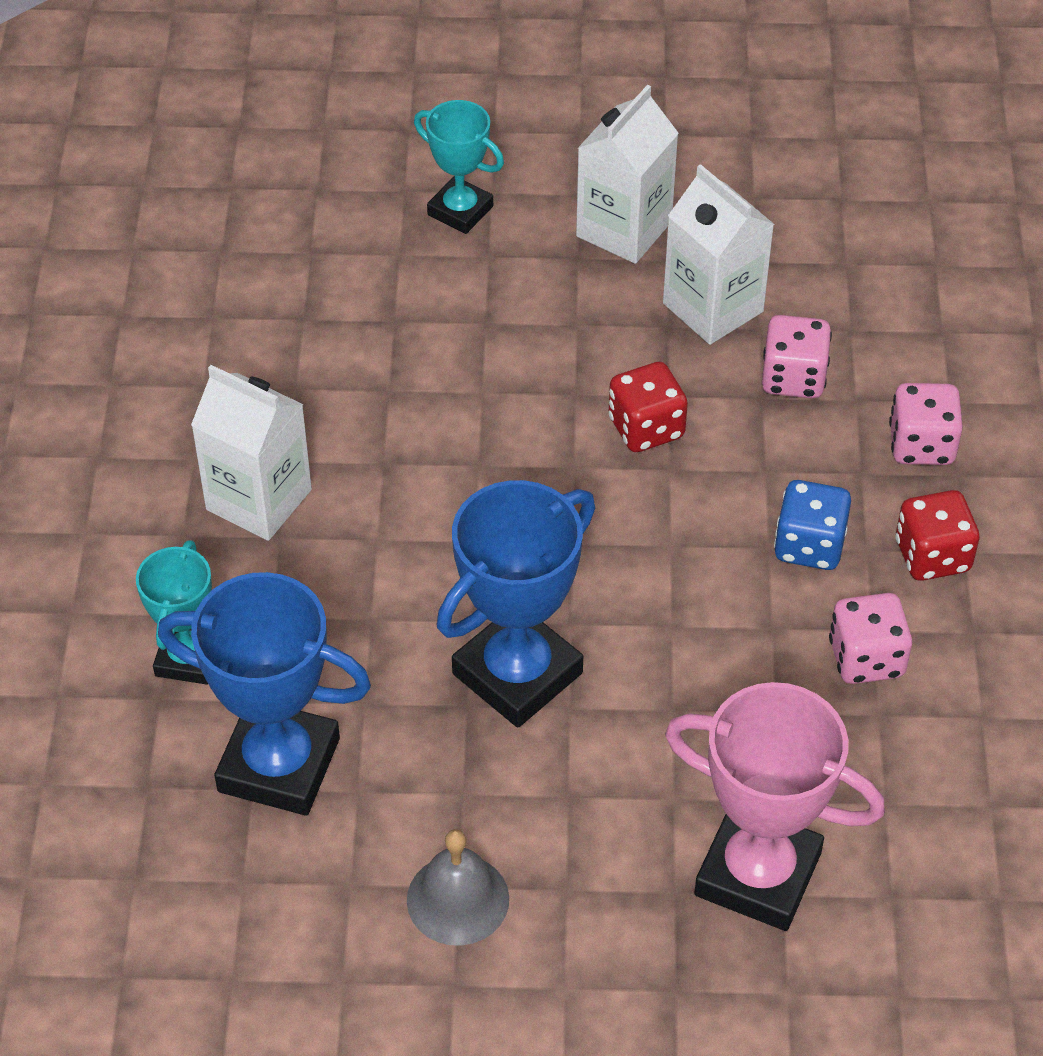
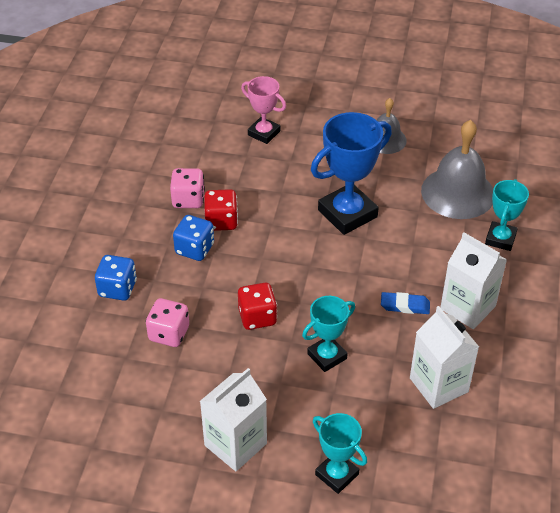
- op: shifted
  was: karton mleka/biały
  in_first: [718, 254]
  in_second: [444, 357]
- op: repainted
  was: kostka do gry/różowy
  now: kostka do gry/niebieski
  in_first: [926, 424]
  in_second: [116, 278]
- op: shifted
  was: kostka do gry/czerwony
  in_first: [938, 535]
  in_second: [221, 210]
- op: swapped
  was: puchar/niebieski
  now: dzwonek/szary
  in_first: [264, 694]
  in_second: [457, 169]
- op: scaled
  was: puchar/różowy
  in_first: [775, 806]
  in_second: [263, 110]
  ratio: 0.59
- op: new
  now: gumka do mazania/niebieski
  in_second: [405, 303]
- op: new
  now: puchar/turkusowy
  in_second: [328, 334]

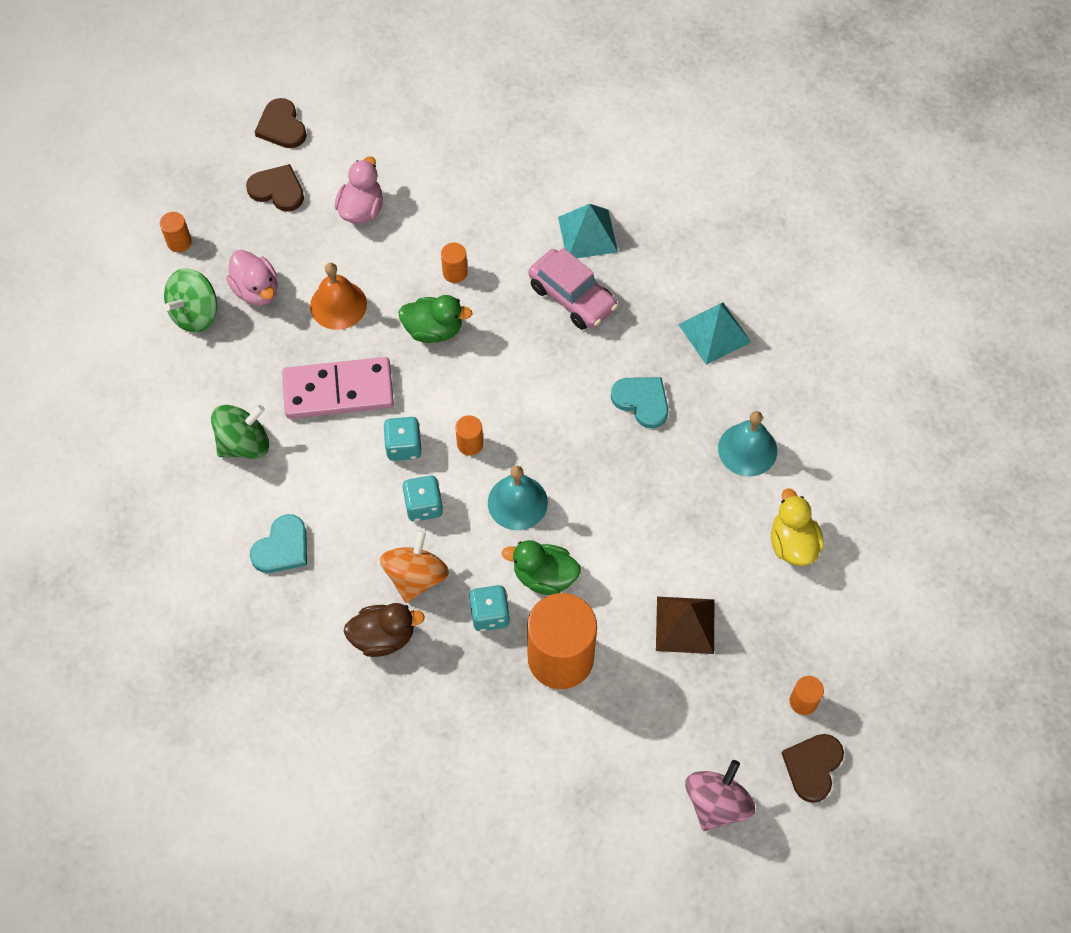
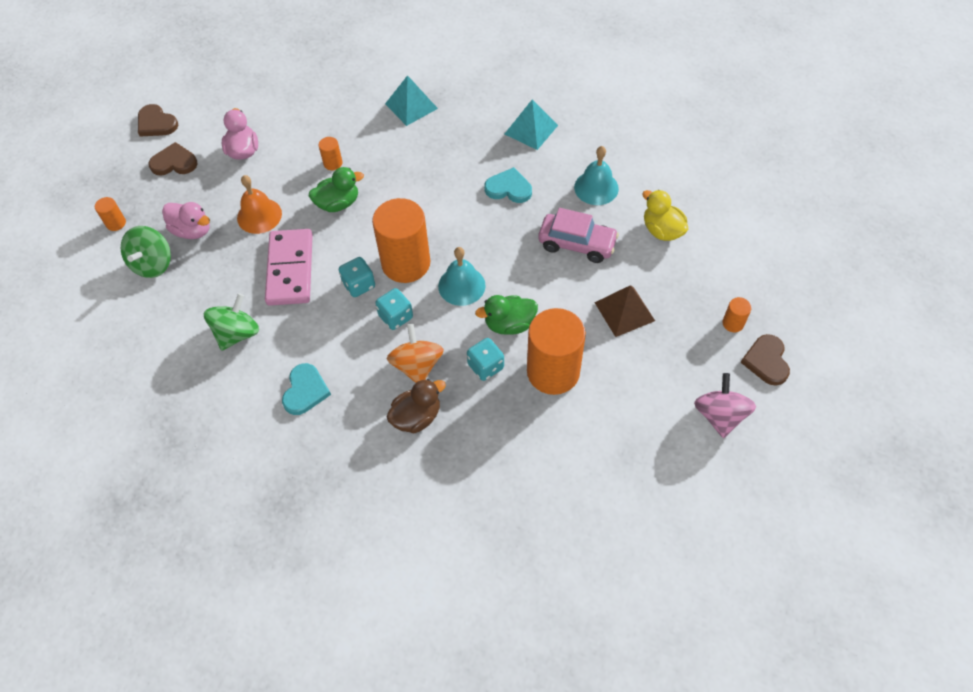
- op: shifted
  was: samochód/różowy
  in_first: [573, 289]
  in_second: [578, 235]
- op: rotated
  was: kostka domina/różowy
  in_first: [338, 388]
  in_second: [289, 267]
  clockwise: -60
- op: scaled
  was: walec/pomarańczowy
  in_first: [469, 435]
  in_second: [401, 240]
  ratio: 2.38

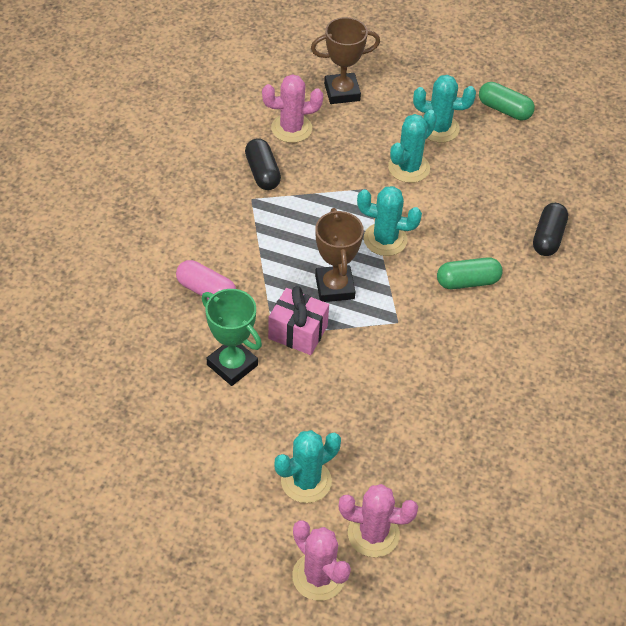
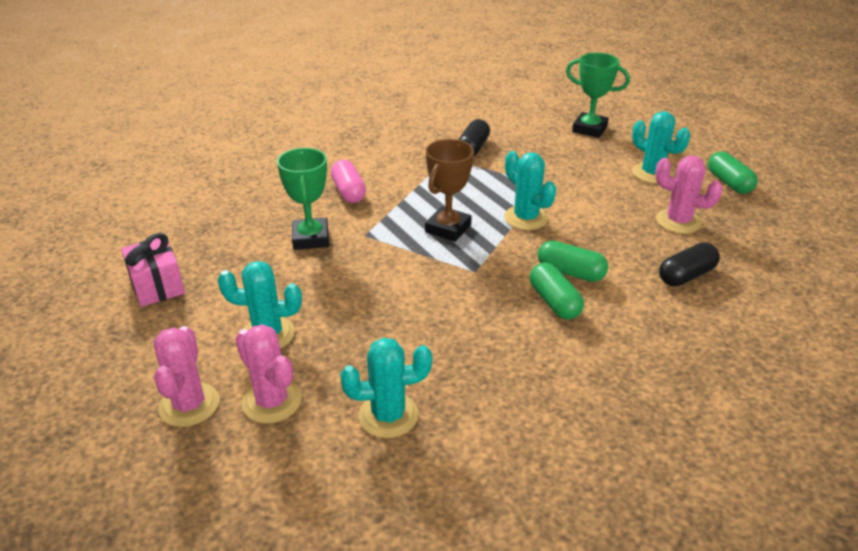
- op: repainted
  was: puchar/brązowy
  now: puchar/zielony
  in_first: [345, 60]
  in_second: [598, 95]
- op: shifted
  was: kaktus/różowy
  in_first: [292, 108]
  in_second: [689, 195]
- op: shifted
  was: kaktus/turkusowy
  in_first: [412, 146]
  in_second: [386, 388]
- op: shifted
  was: prezent/różowy
  in_first: [298, 320]
  in_second: [153, 270]
- op: new
  now: kapsułka/zielony
  in_second: [557, 291]

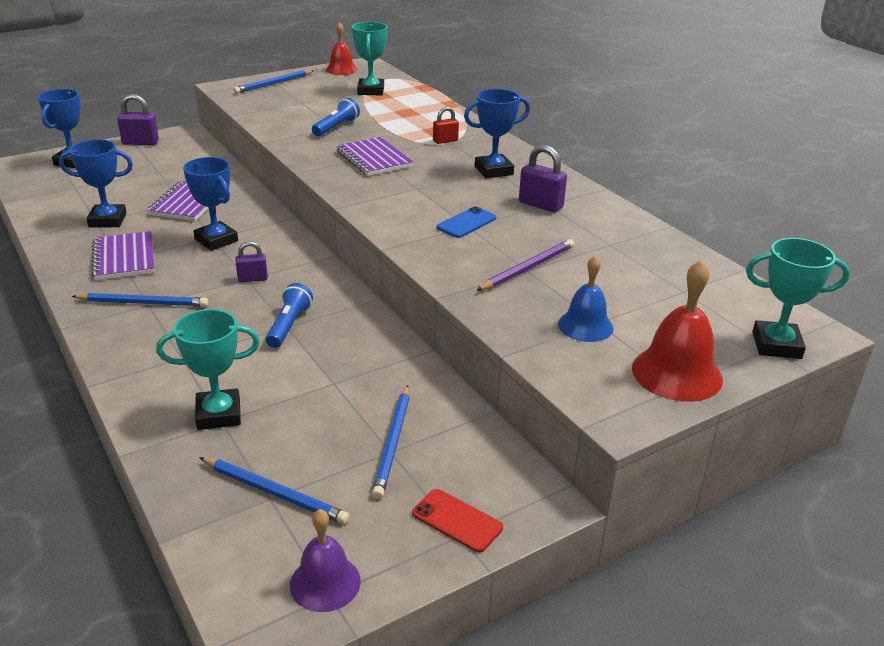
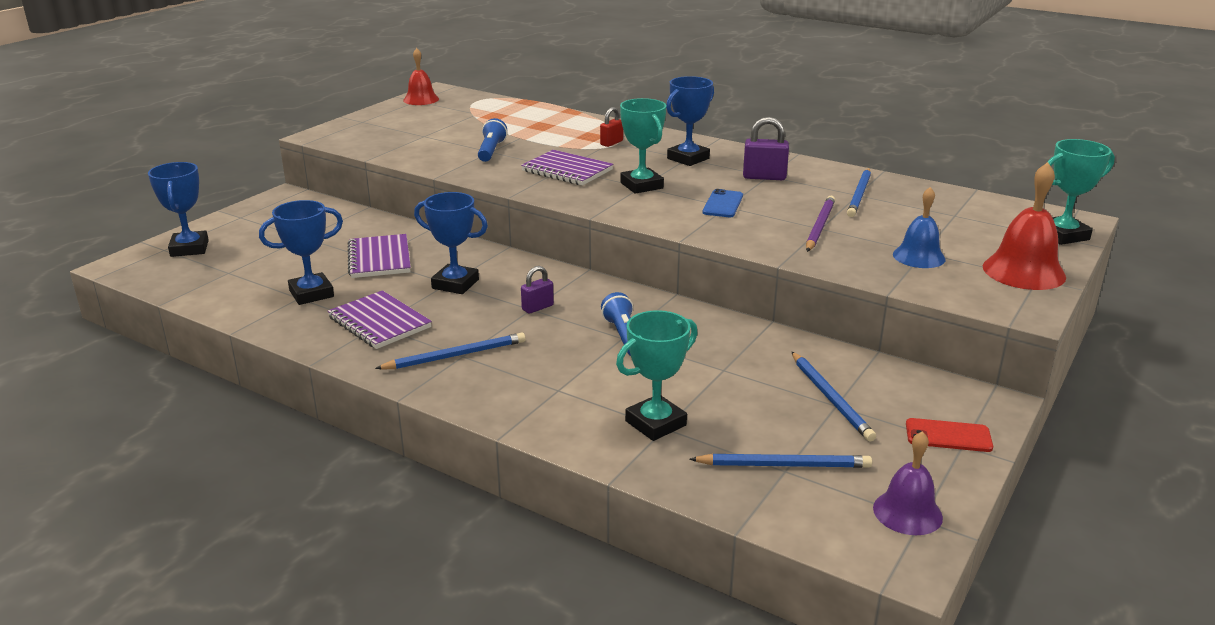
- op: shifted
  was: puchar/turkusowy
  in_first: [370, 59]
  in_second: [643, 146]
- op: shifted
  was: ołówek/niebieski
  in_first: [274, 82]
  in_second: [859, 192]
- op: gone
  was: kłódka/fioletowy
  in_first: [138, 119]

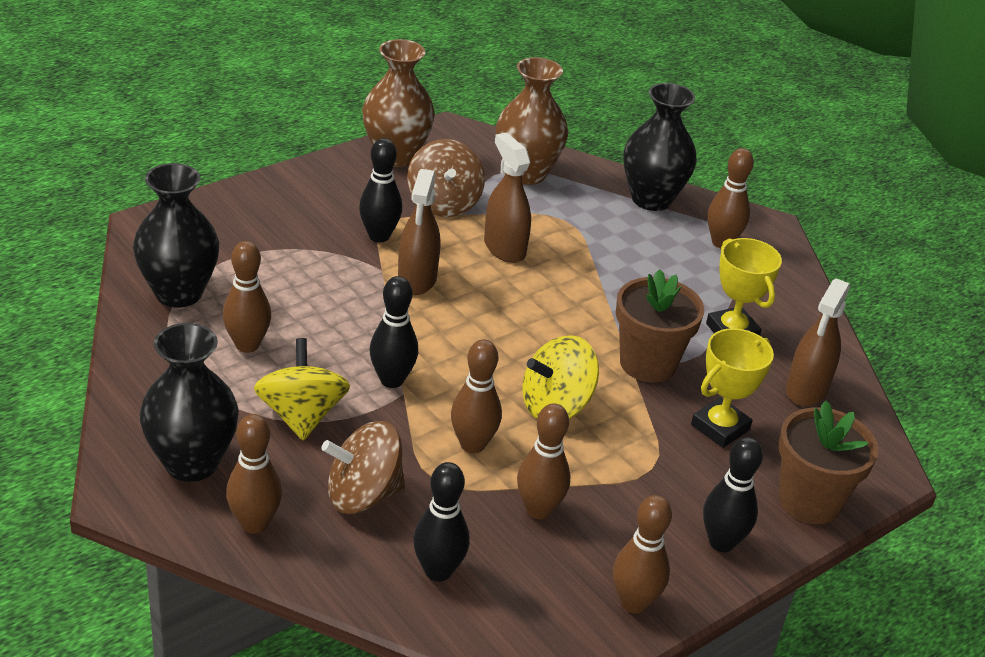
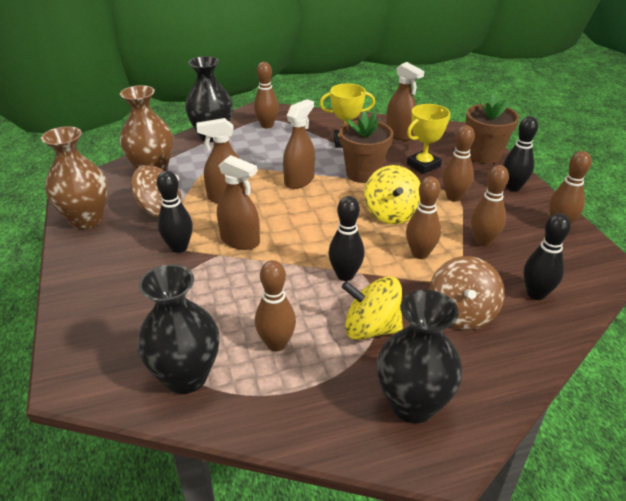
- op: rotated
  was: puchar/żółty
  in_first: [732, 388]
  in_second: [428, 139]
  clockwise: 75
- op: shifted
  was: kręgiel/brązowy
  in_first: [254, 474]
  in_second: [458, 163]
- op: new
  now: spryskiwacz/brązowy
  in_second: [299, 144]

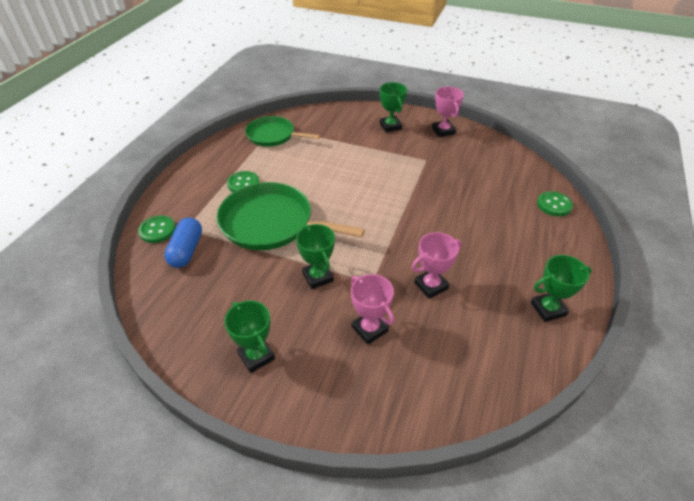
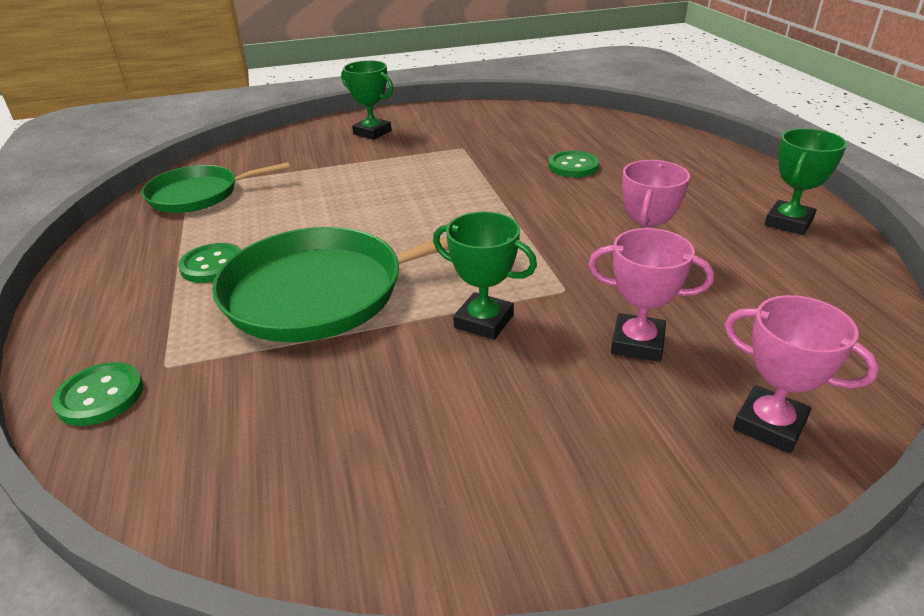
- op: shifted
  was: puchar/różowy
  in_first: [448, 112]
  in_second: [802, 374]
- op: shifted
  was: guzik/zielony
  in_first: [555, 203]
  in_second: [573, 164]
- op: gone
  was: kapsułka/niebieski
  in_first: [183, 243]
- op: gone
  was: puchar/zielony
  in_first: [249, 337]

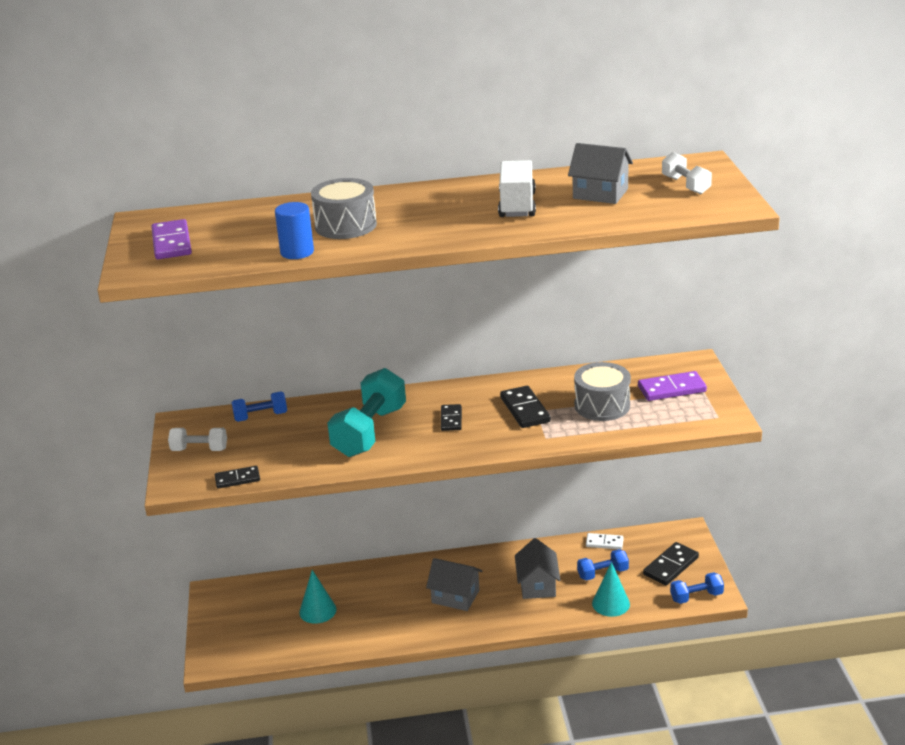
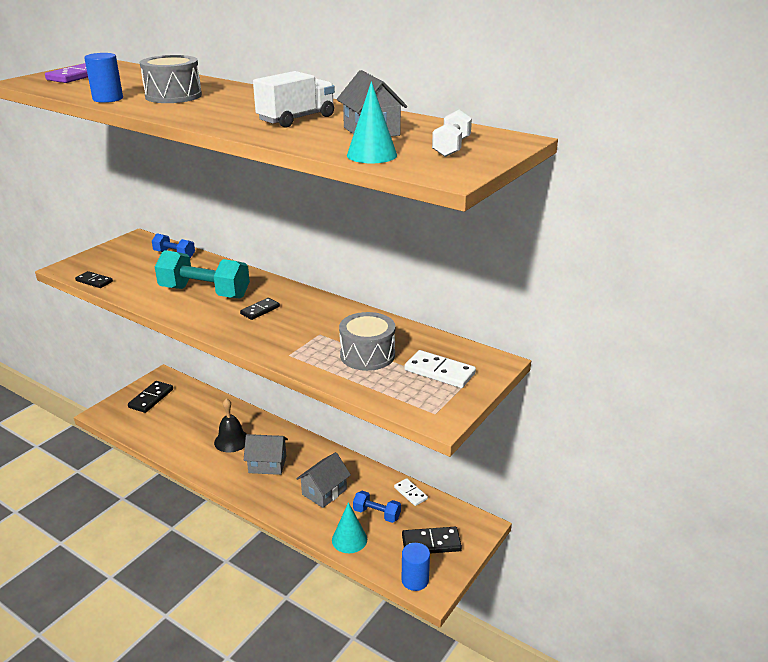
- op: rotated
  was: hantel/turkusowy
  in_first: [366, 412]
  in_second: [202, 274]
  clockwise: 45
- op: repainted
  was: kostka domina/fioletowy
  now: kostka domina/biały
  in_first: [672, 386]
  in_second: [440, 369]
- op: shifted
  was: kostka domina/czarny
  in_first: [525, 407]
  in_second: [150, 397]
- op: gone
  was: hantel/biały
  in_first: [197, 439]
- op: rotated
  was: domek/szary
  in_first: [454, 584]
  in_second: [266, 454]
  clockwise: -60
- op: shifted
  was: stożek/turkusowy
  in_first: [318, 597]
  in_second: [372, 122]
- op: swapped
  was: hantel/niebieski
  now: walec/niebieski
  in_first: [697, 588]
  in_second: [415, 567]
- op: new
  now: dzwonek/czarny
  in_second: [230, 425]

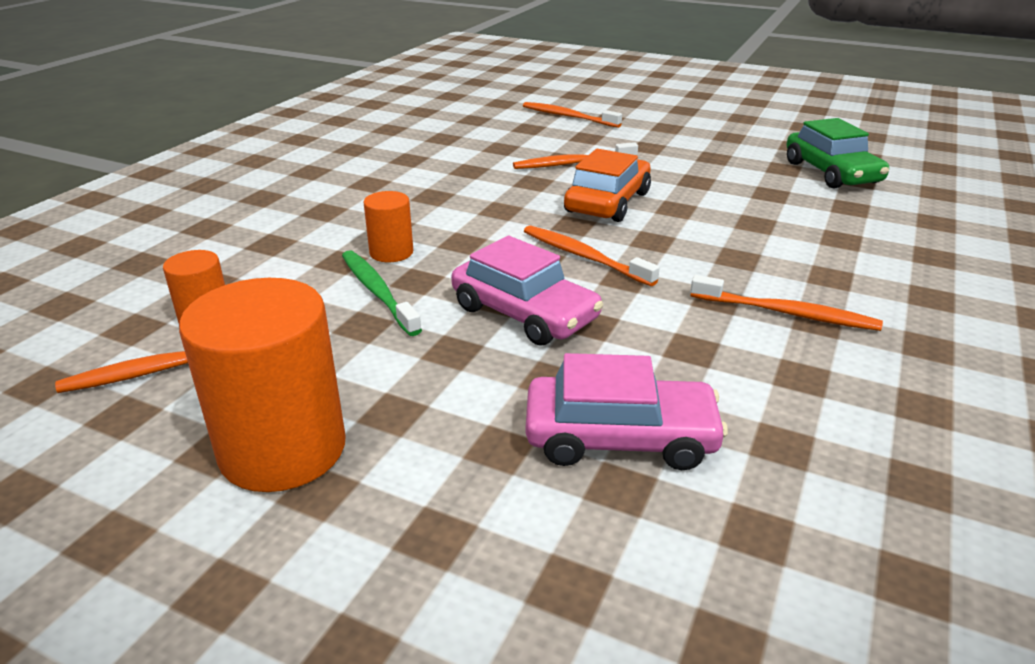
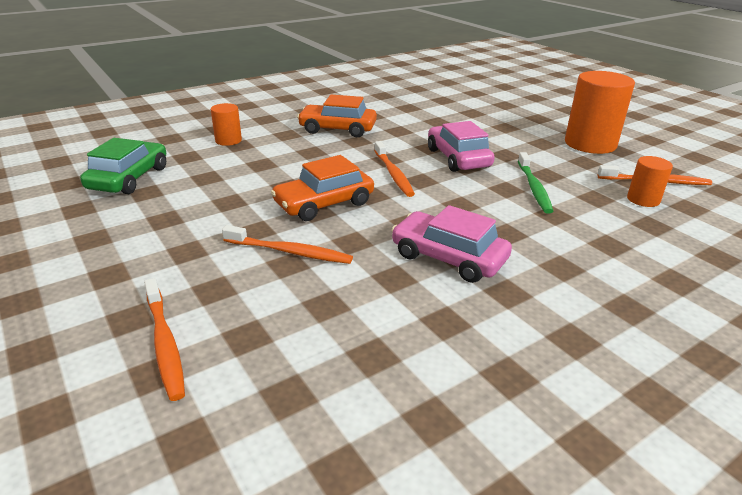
- op: shifted
  was: walec/pomarańczowy
  in_first: [388, 226]
  in_second: [226, 124]
- op: swapped
  was: szczoteczka do zębów/pomarańczowy
  now: samochód/pomarańczowy
  in_first: [786, 303]
  in_second: [337, 116]
- op: shifted
  was: samochód/różowy
  in_first: [627, 411]
  in_second: [451, 244]

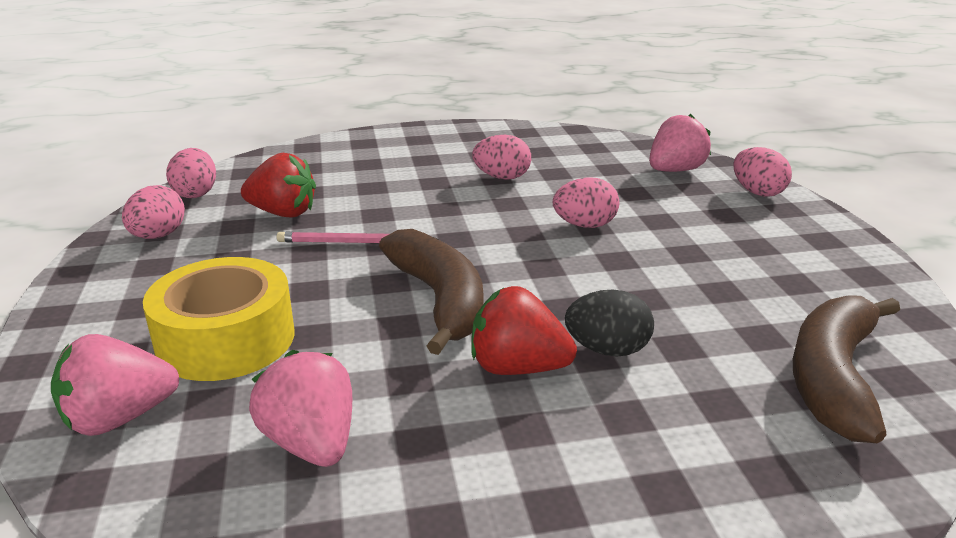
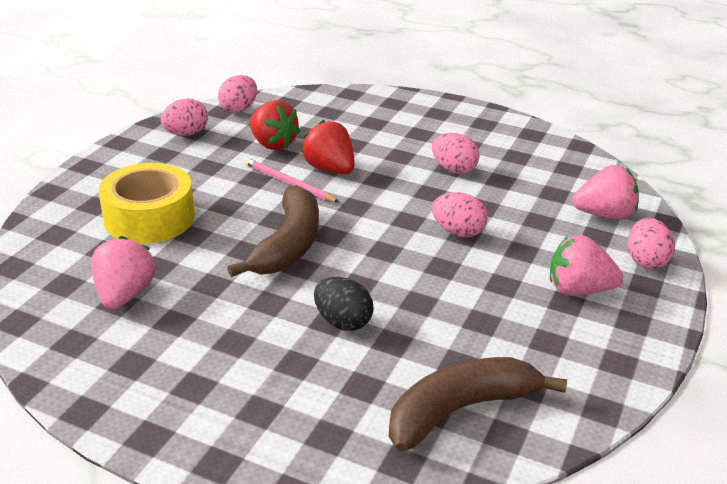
- op: shifted
  was: truskawka/czerwony
  in_first: [524, 330]
  in_second: [328, 147]
- op: shifted
  was: truskawka/różowy
  in_first: [115, 385]
  in_second: [586, 265]

